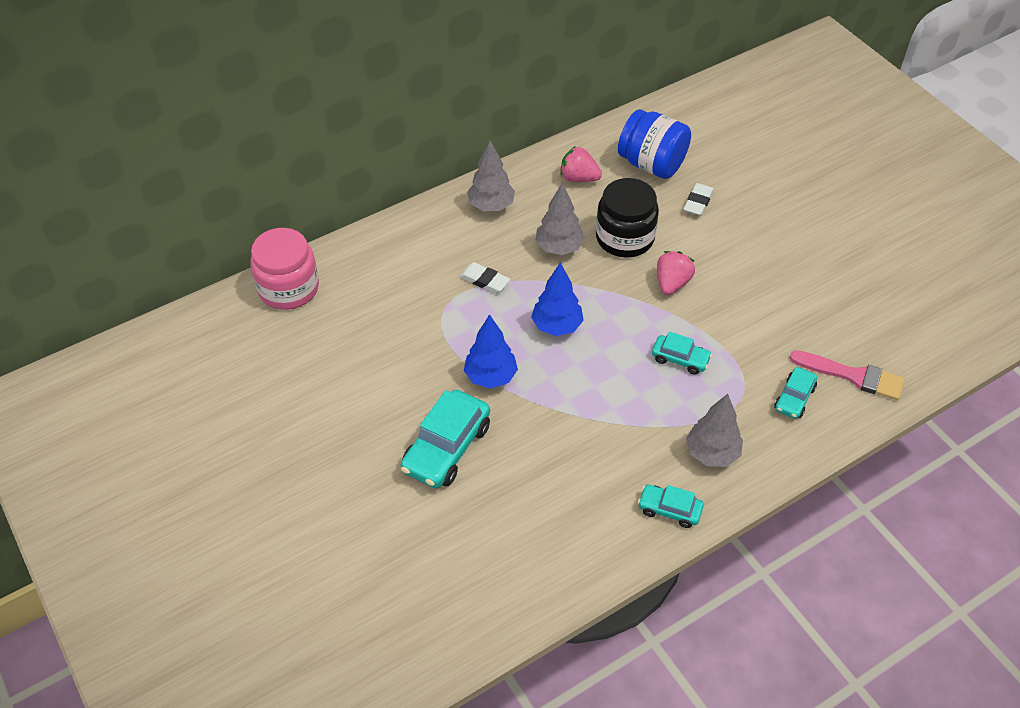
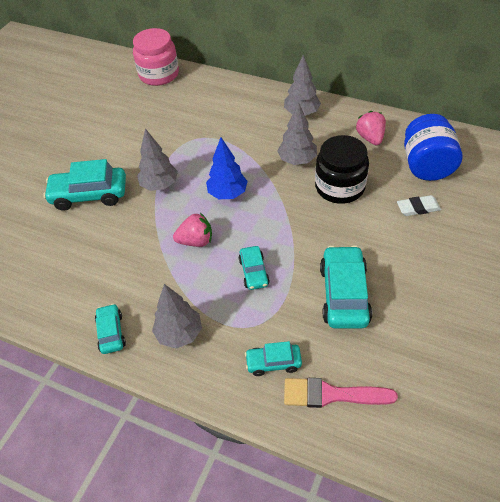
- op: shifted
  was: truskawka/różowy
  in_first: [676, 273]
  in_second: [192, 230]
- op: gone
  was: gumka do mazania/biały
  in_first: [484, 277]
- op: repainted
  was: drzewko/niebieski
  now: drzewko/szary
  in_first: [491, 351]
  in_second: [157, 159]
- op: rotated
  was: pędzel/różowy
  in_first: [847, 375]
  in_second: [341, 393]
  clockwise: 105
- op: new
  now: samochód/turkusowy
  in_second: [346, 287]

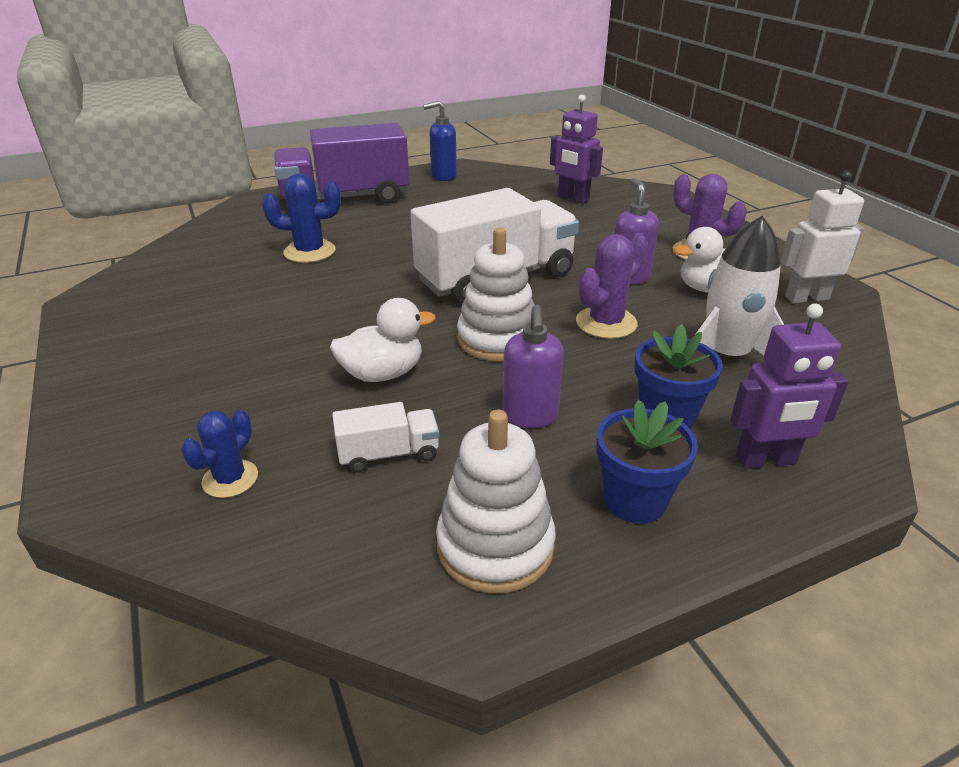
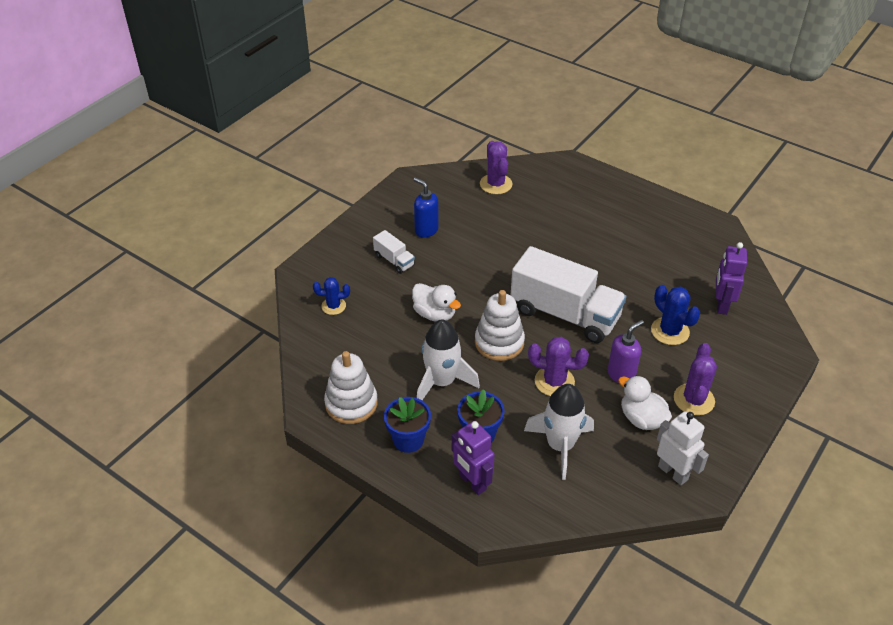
- op: shifted
  was: dozownik mydła/niebieski
  in_first: [440, 141]
  in_second: [426, 207]
- op: gone
  was: ciężarówka/fioletowy
  in_first: [341, 163]
- op: shifted
  was: kaktus/niebieski
  in_first: [301, 218]
  in_second: [675, 315]
- op: swapped
  was: dozownik mydła/fioletowy
  now: rakieta/biały
  in_first: [533, 366]
  in_second: [448, 360]
- op: shifted
  was: ciężarówka/biały
  in_first: [385, 437]
  in_second: [394, 252]
- op: new
  now: kaktus/fioletowy
  in_second: [496, 167]

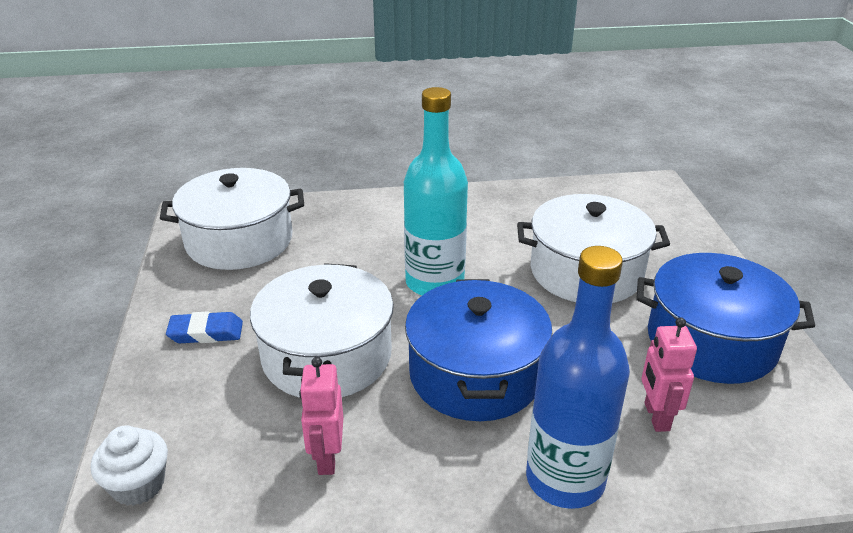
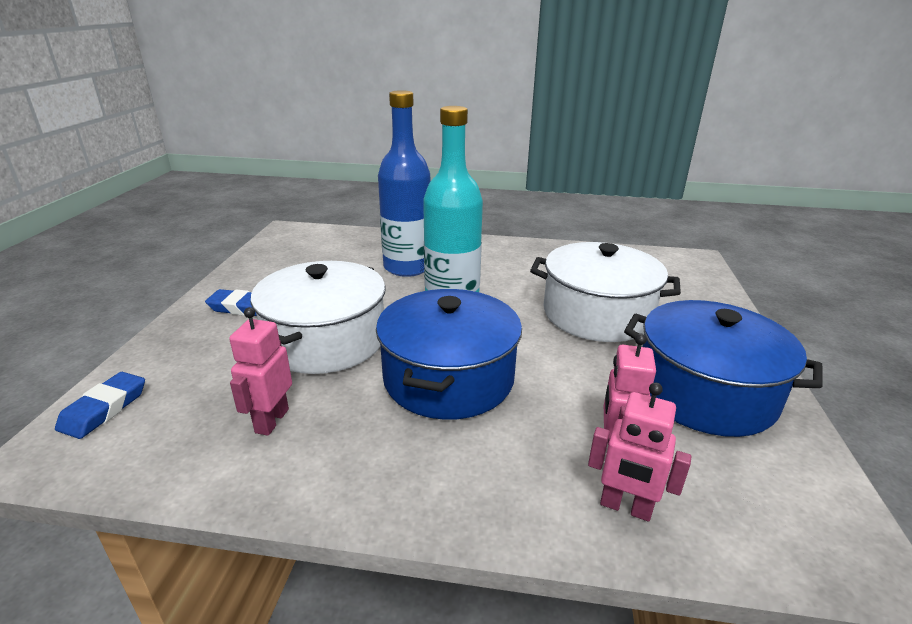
- op: gone
  was: garnek/biały
  in_first: [232, 219]
- op: shifted
  was: butelka/niebieski
  in_first: [578, 377]
  in_second: [404, 183]
- op: swapped
  was: muffinka/biały
  now: gumka do mazania/niebieski
  in_first: [129, 465]
  in_second: [100, 405]
- op: new
  now: robot/różowy
  in_second: [639, 451]

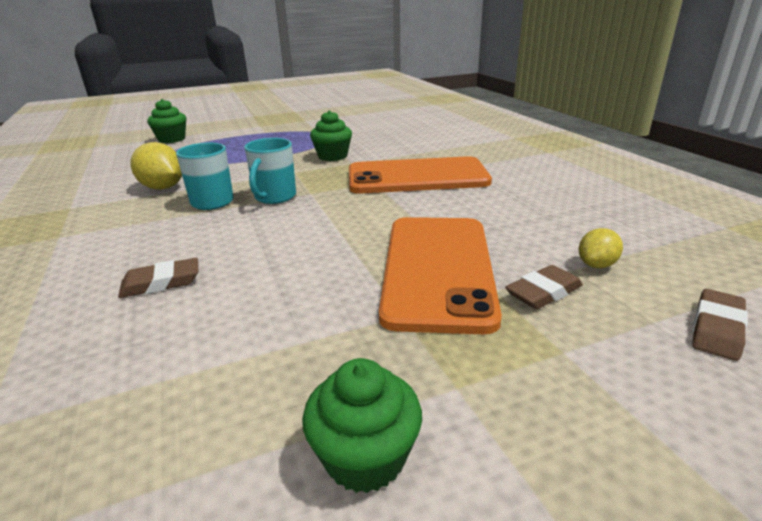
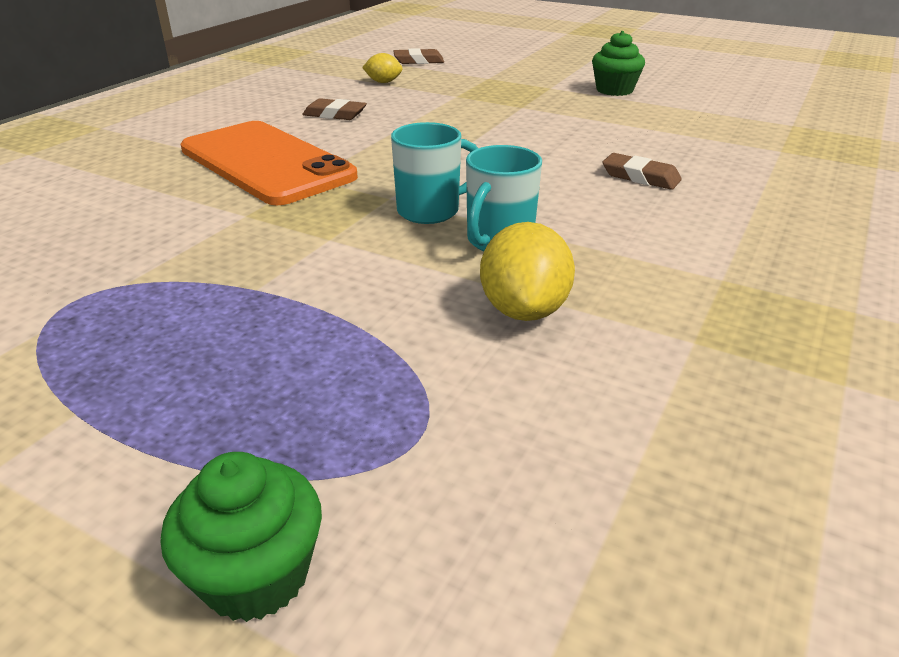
- op: gone
  was: muffinka/zielony
  in_first: [331, 135]
- op: gone
  was: telefon/pomarańczowy
  in_first: [440, 275]
- op: shifted
  was: gumka do mazania/brązowy
  in_first: [544, 287]
  in_second: [334, 109]

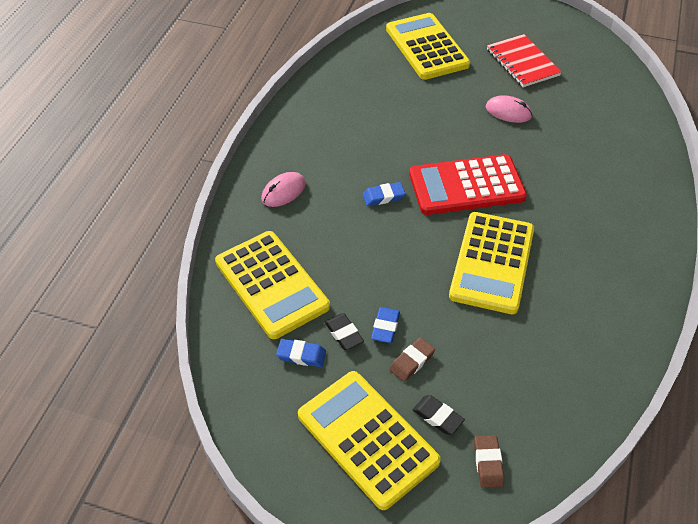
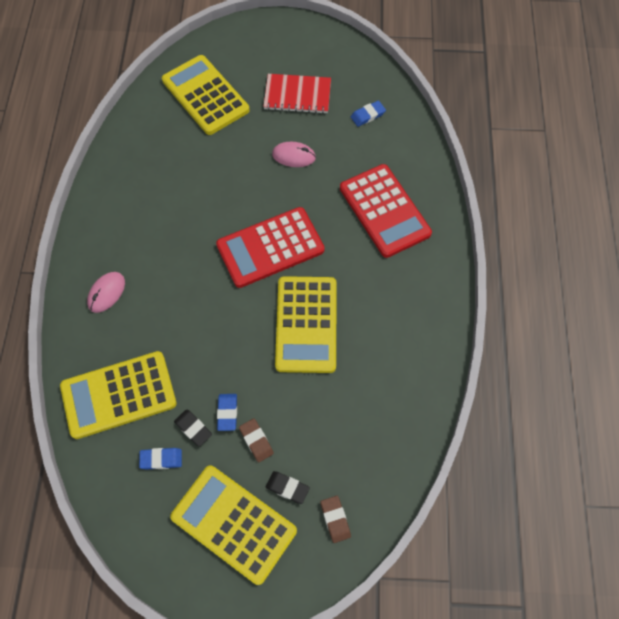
- op: rotated
  was: zeszyt/czerwony
  in_first: [524, 60]
  in_second: [297, 94]
  clockwise: -45
- op: shifted
  was: gumka do mazania/niebieski
  in_first: [384, 194]
  in_second: [368, 114]
- op: rotated
  was: kalkulator/żółty
  in_first: [272, 285]
  in_second: [118, 395]
  clockwise: 120
- op: rotated
  was: gumka do mazania/brązowy
  in_first: [412, 360]
  in_second: [256, 440]
  clockwise: -60
- op: new
  now: kalkulator/czerwony
  in_second: [386, 211]

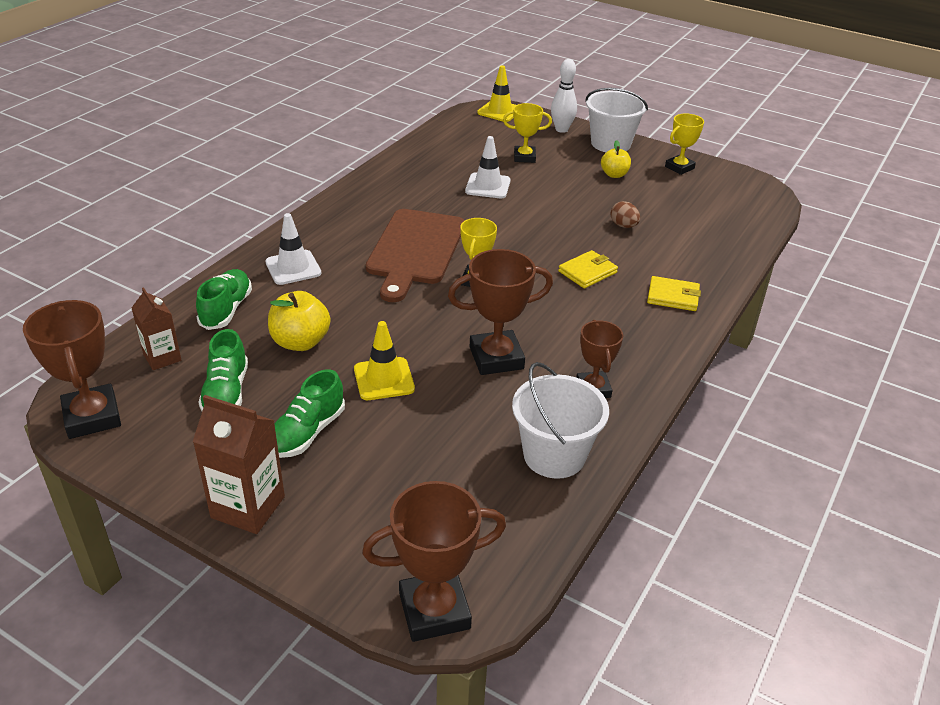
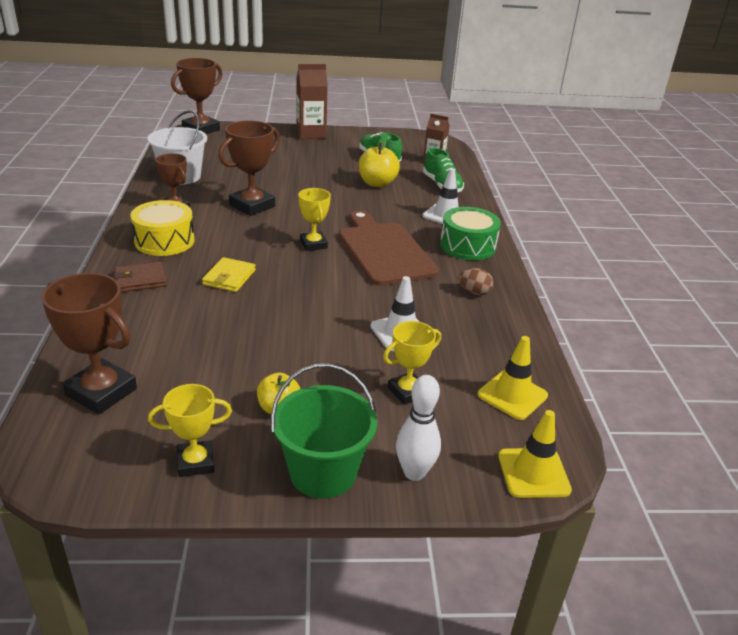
- op: repainted
  was: wiadro/biały
  now: wiadro/zielony
  in_first: [616, 120]
  in_second: [324, 431]
- op: rotated
  was: puchar/żółty
  in_first: [684, 144]
  in_second: [190, 430]
  clockwise: 60
- op: shifted
  was: jajko/brązowy
  in_first: [625, 214]
  in_second: [476, 281]
- op: repainted
  was: portfel/żółty
  now: portfel/brązowy
  in_first: [674, 293]
  in_second: [140, 277]
- op: shifted
  was: puchar/brązowy
  in_first: [72, 369]
  in_second: [89, 343]
- op: shifted
  was: pachołek/żółty
  in_first: [384, 360]
  in_second: [513, 378]
- op: gone
  was: but/zielony
  in_first: [309, 413]
- op: new
  now: bęben/żółty
  in_second: [162, 228]
- op: new
  now: bęben/zielony
  in_second: [470, 233]

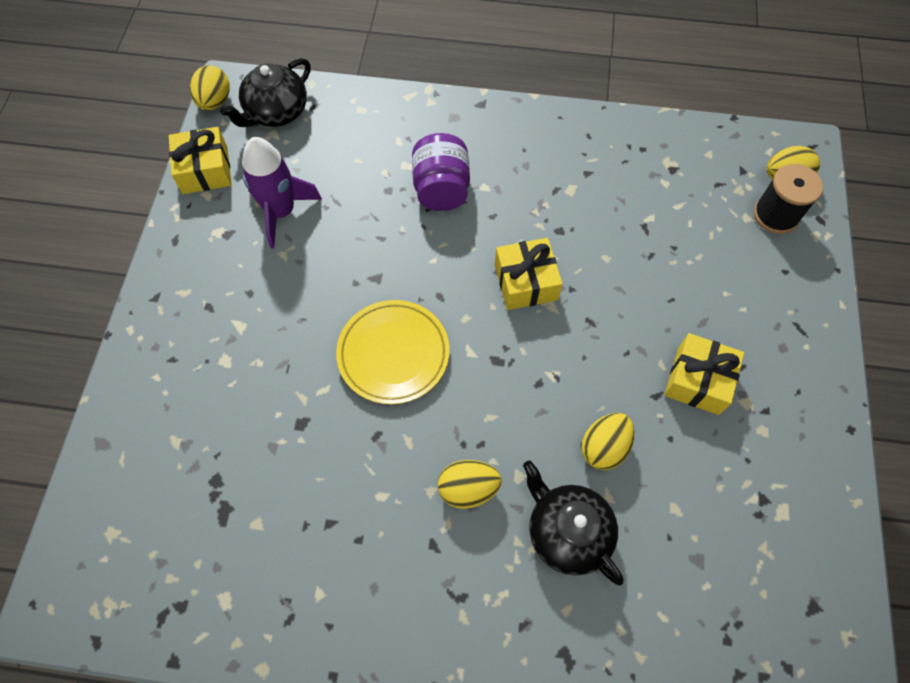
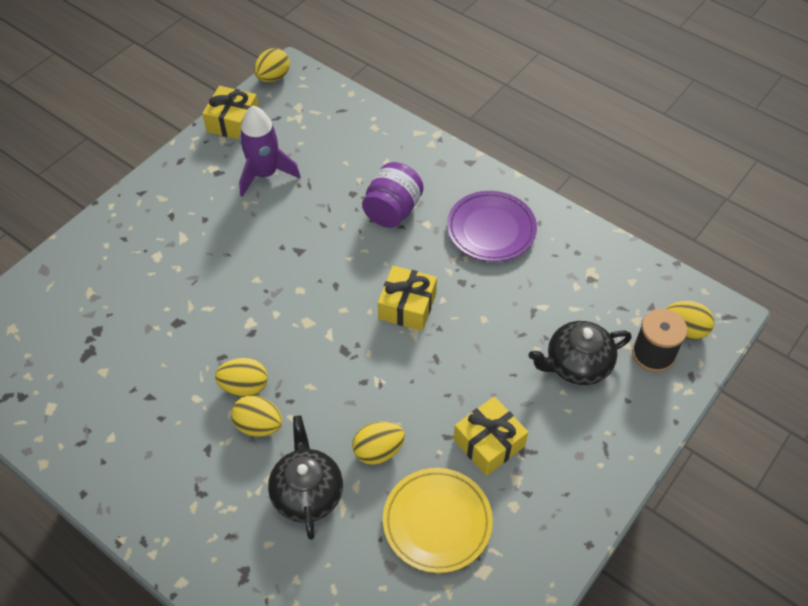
- op: shifted
  was: imbryk/czarny
  in_first: [265, 92]
  in_second: [580, 353]
- op: shifted
  was: talerz/żółty
  in_first: [393, 352]
  in_second: [438, 520]
- op: new
  now: talerz/fioletowy
  in_second: [492, 226]
- op: new
  now: jajko/żółty
  in_second: [241, 377]

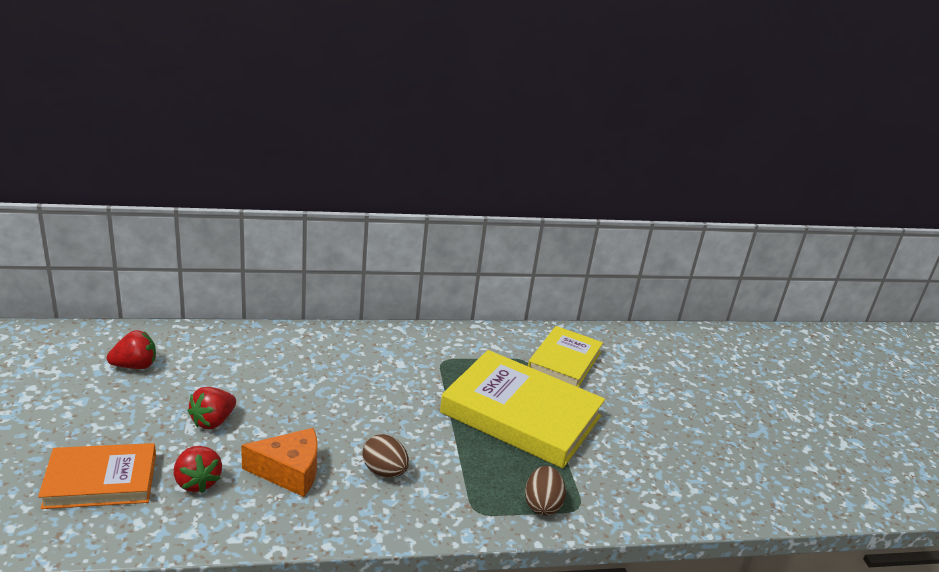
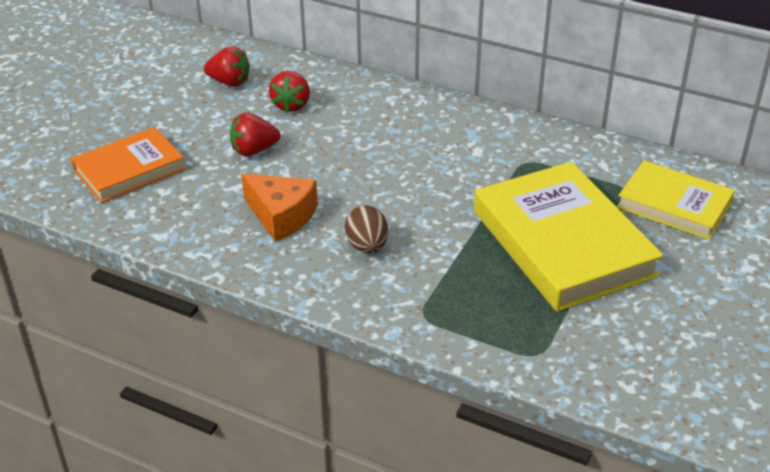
- op: rotated
  was: książka/żółty
  in_first: [565, 356]
  in_second: [676, 200]
  clockwise: 60
- op: rotated
  was: książka/pomarańczowy
  in_first: [97, 476]
  in_second: [128, 165]
  clockwise: -60
- op: shifted
  was: truskawka/czerwony
  in_first: [198, 469]
  in_second: [289, 92]
- op: gone
  was: jajko/brązowy
  in_first: [545, 491]

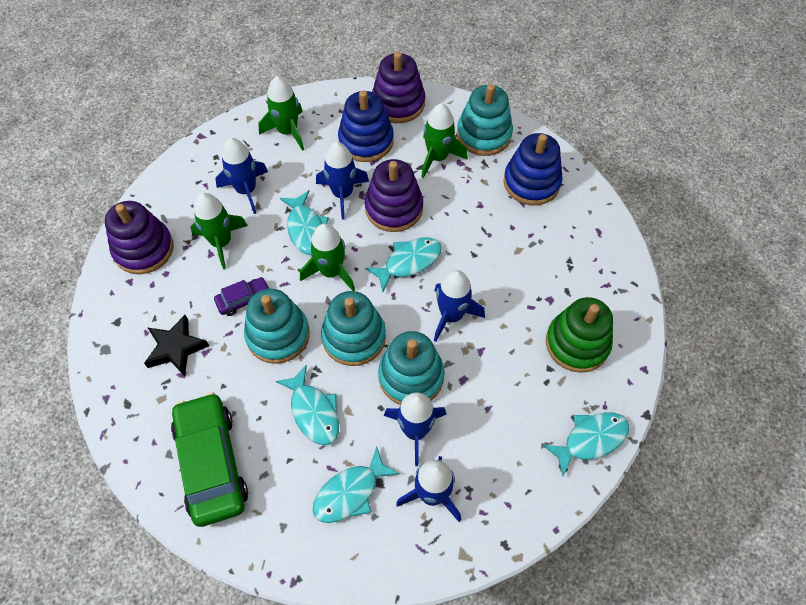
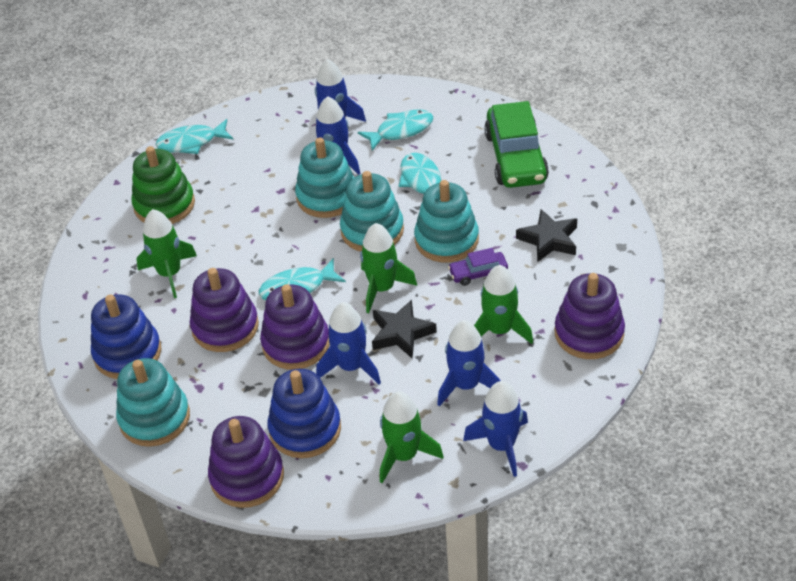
- op: shifted
  was: rakieta/zielony
  in_first: [444, 140]
  in_second: [167, 253]
- op: swapped
  was: ryba/turkusowy
  now: gwiazda/czarny
  in_first: [304, 222]
  in_second: [404, 329]
- op: shifted
  was: rakieta/niebieski
  in_first: [459, 306]
  in_second: [495, 429]
- op: new
  now: zabawka nakładanka/fioletowy
  in_second: [224, 310]

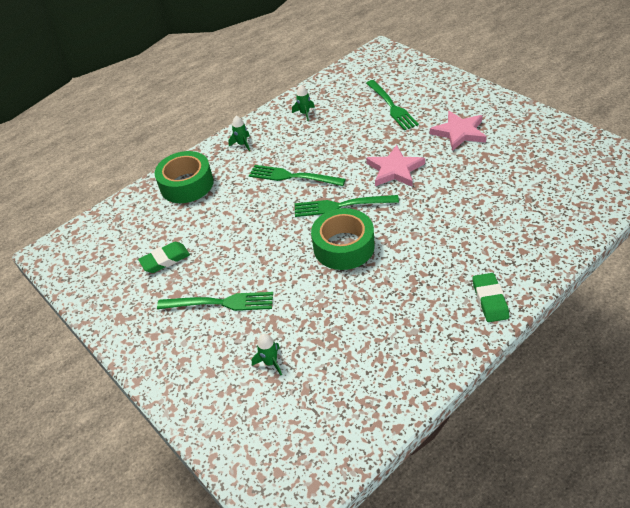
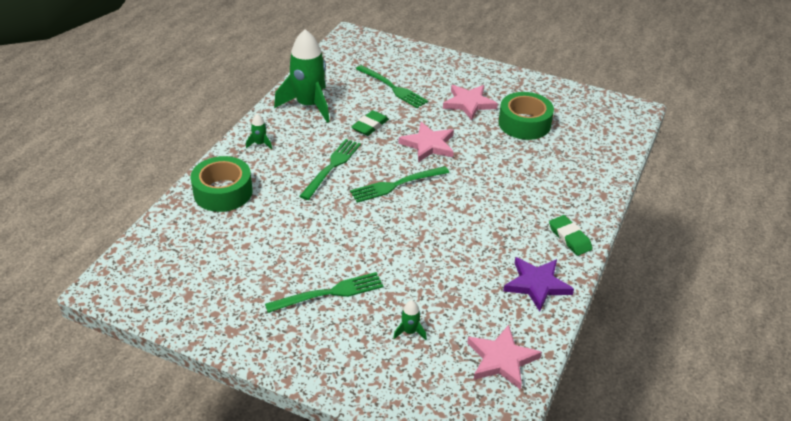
- op: scaled
  was: rakieta/zielony
  in_first: [303, 103]
  in_second: [302, 76]
  ratio: 2.46
- op: rotated
  was: widelec/zielony
  in_first: [297, 175]
  in_second: [330, 169]
  clockwise: 120
- op: shifted
  was: taśma klejąca/zielony
  in_first: [343, 239]
  in_second: [526, 116]
- op: shifted
  was: gumka do mazania/zielony
  in_first: [164, 257]
  in_second: [370, 123]
- op: new
  now: gwiazda/fioletowy
  in_second: [538, 284]
- op: new
  now: gwiazda/różowy
  in_second: [504, 357]

